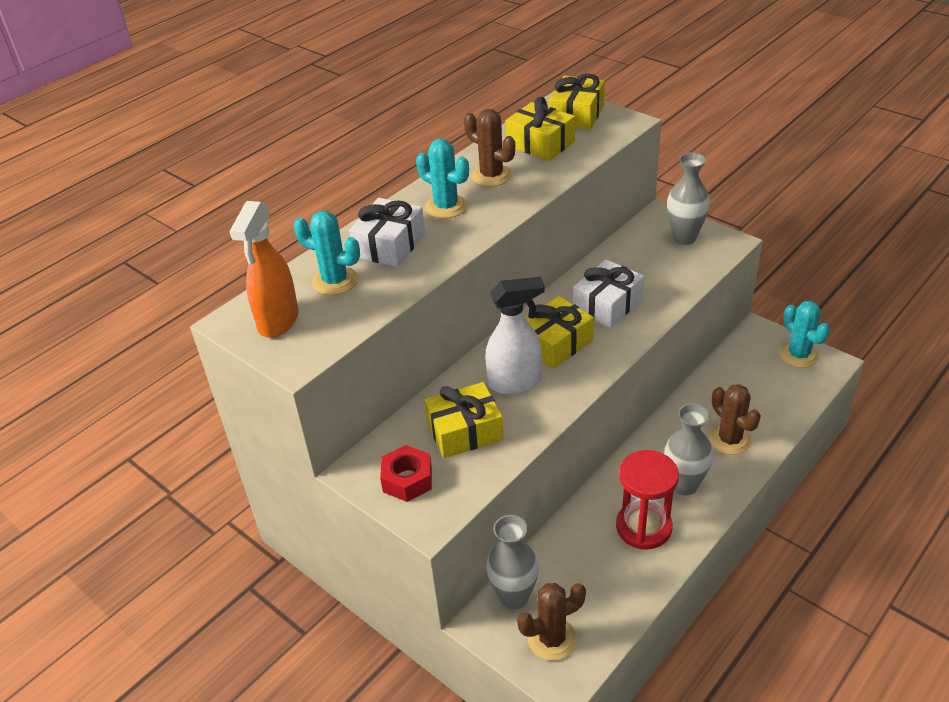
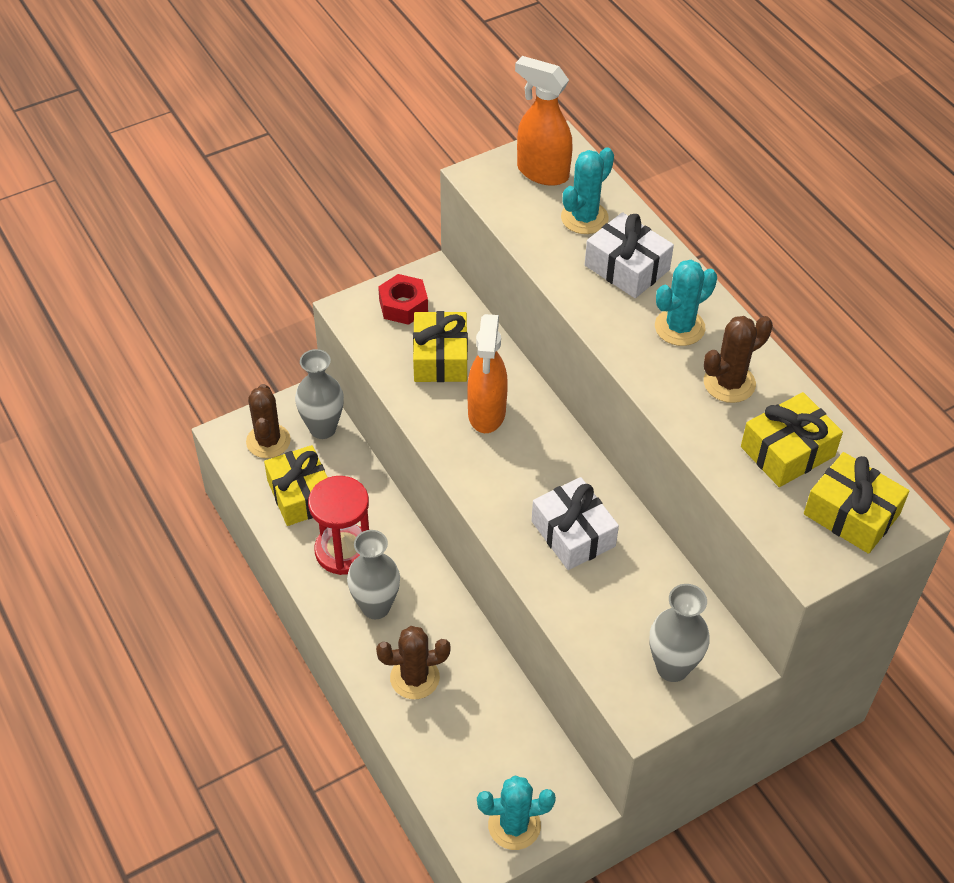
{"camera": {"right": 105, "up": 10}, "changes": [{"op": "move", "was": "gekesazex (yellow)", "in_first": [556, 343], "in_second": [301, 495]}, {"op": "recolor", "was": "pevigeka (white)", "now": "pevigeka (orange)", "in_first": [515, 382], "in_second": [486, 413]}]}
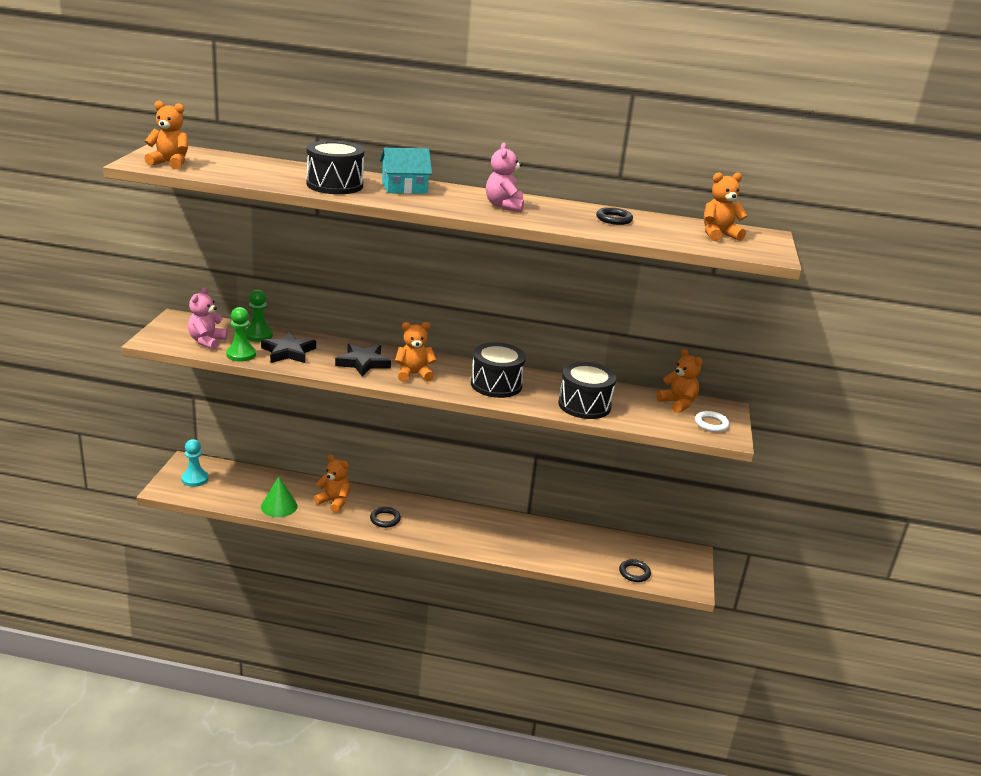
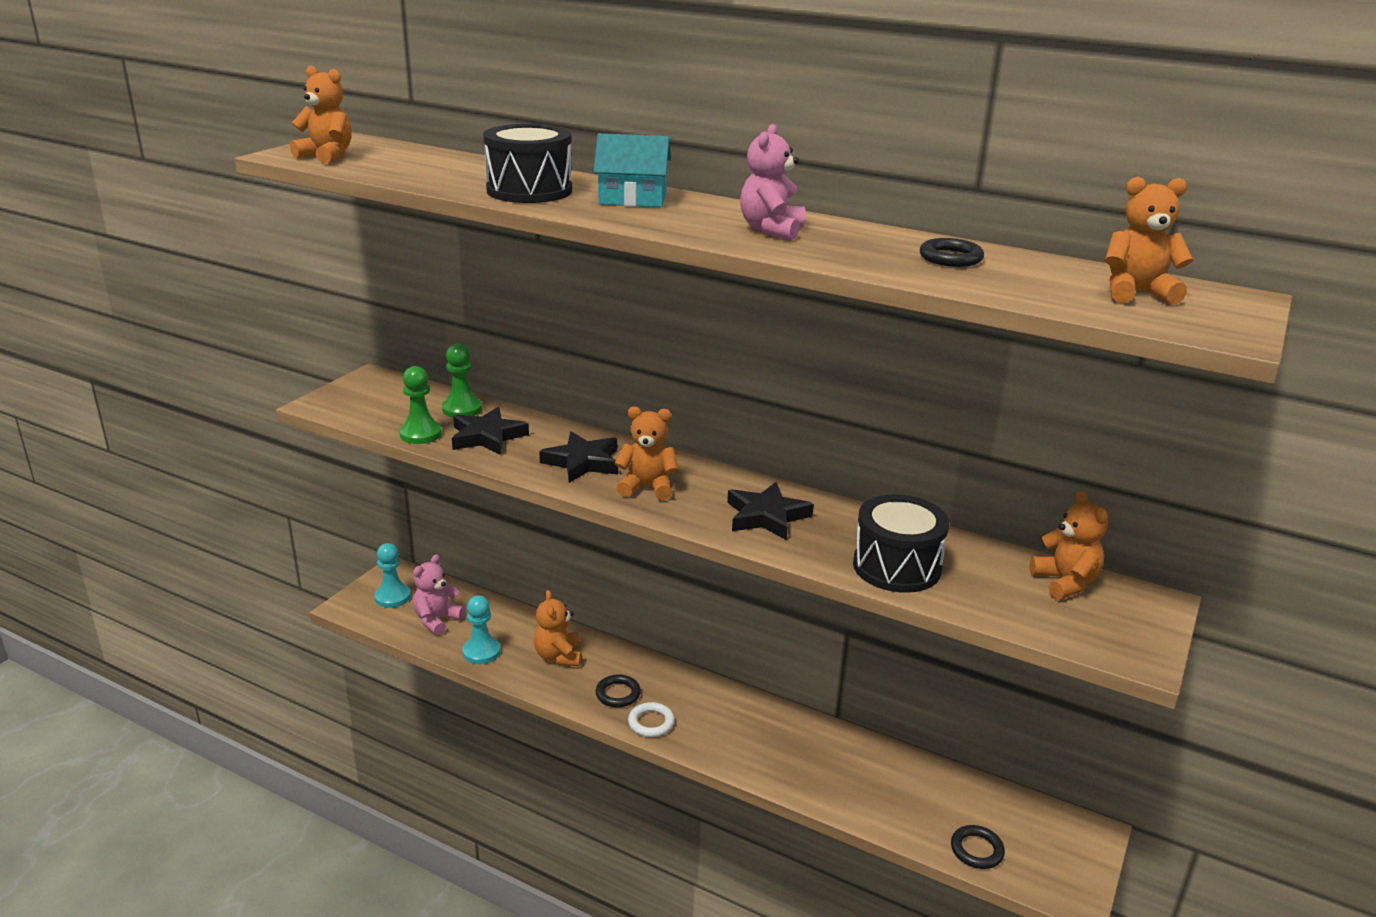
{"camera": {"right": 20, "up": 0}, "changes": [{"op": "move", "was": "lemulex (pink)", "in_first": [207, 341], "in_second": [437, 620]}, {"op": "replace", "was": "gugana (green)", "now": "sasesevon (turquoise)", "in_first": [279, 506], "in_second": [481, 652]}, {"op": "rotate", "was": "lemulex (orange)", "in_first": [334, 502], "in_second": [558, 656], "clockwise": -150}, {"op": "move", "was": "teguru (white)", "in_first": [711, 424], "in_second": [651, 723]}, {"op": "replace", "was": "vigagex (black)", "now": "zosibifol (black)", "in_first": [496, 384], "in_second": [766, 516]}]}
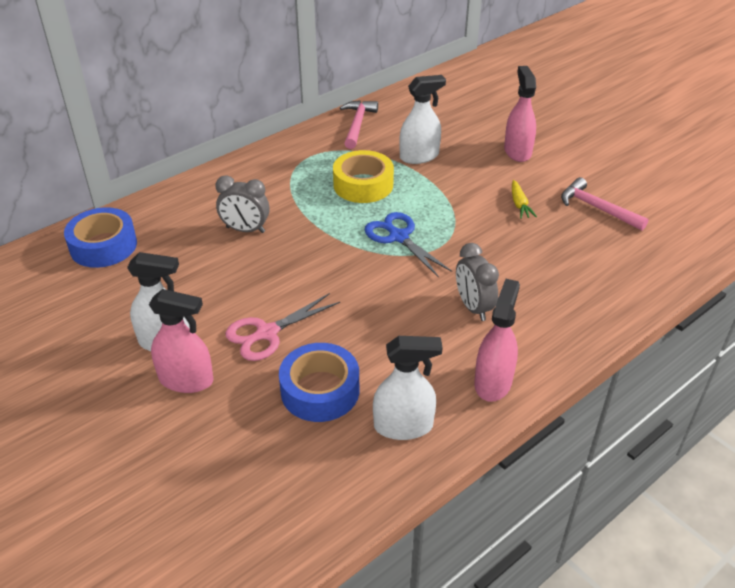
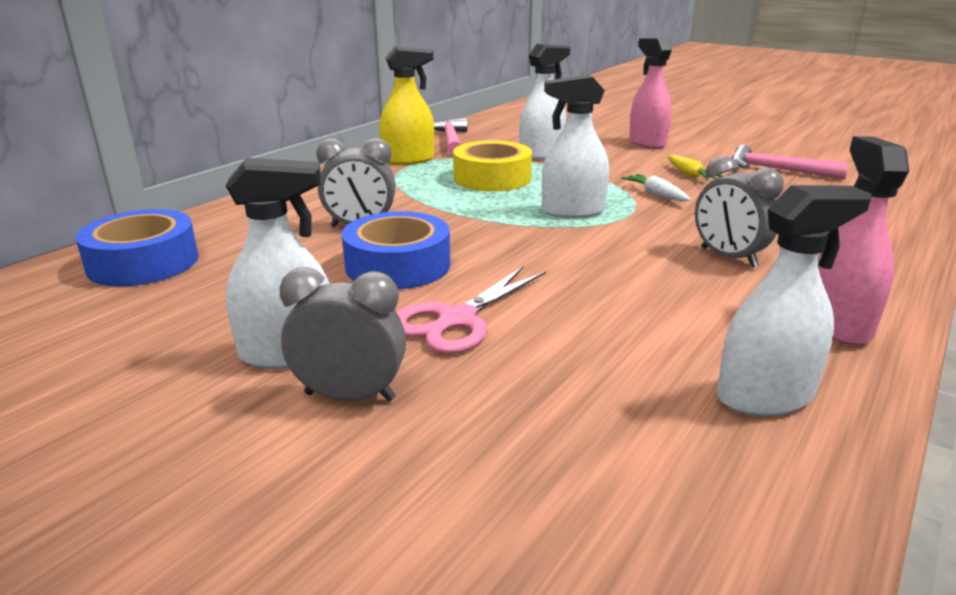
{"camera": {"right": -15, "up": -15}, "changes": [{"op": "replace", "was": "pevigeka (pink)", "now": "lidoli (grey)", "in_first": [186, 380], "in_second": [350, 396]}, {"op": "move", "was": "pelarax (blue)", "in_first": [320, 390], "in_second": [398, 265]}, {"op": "insert", "now": "pevigeka (yellow)", "in_second": [408, 160]}, {"op": "replace", "was": "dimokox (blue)", "now": "pevigeka (white)", "in_first": [398, 237], "in_second": [572, 211]}, {"op": "insert", "now": "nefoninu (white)", "in_second": [656, 194]}]}
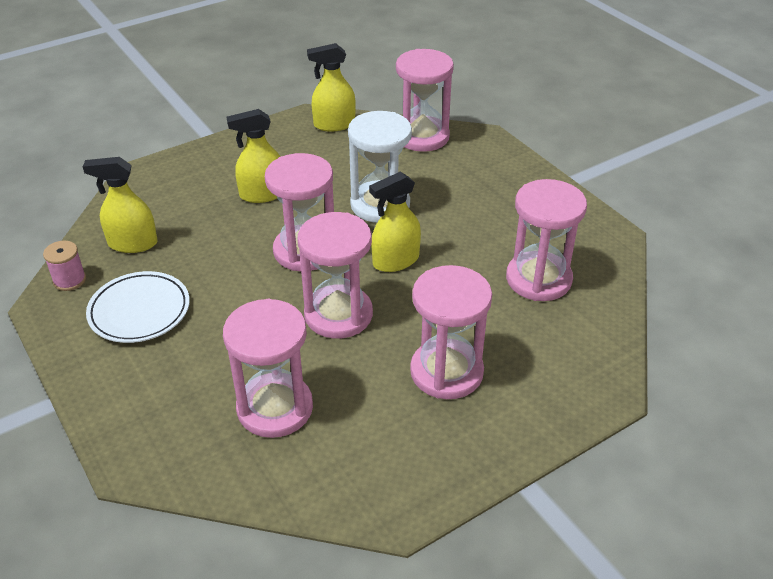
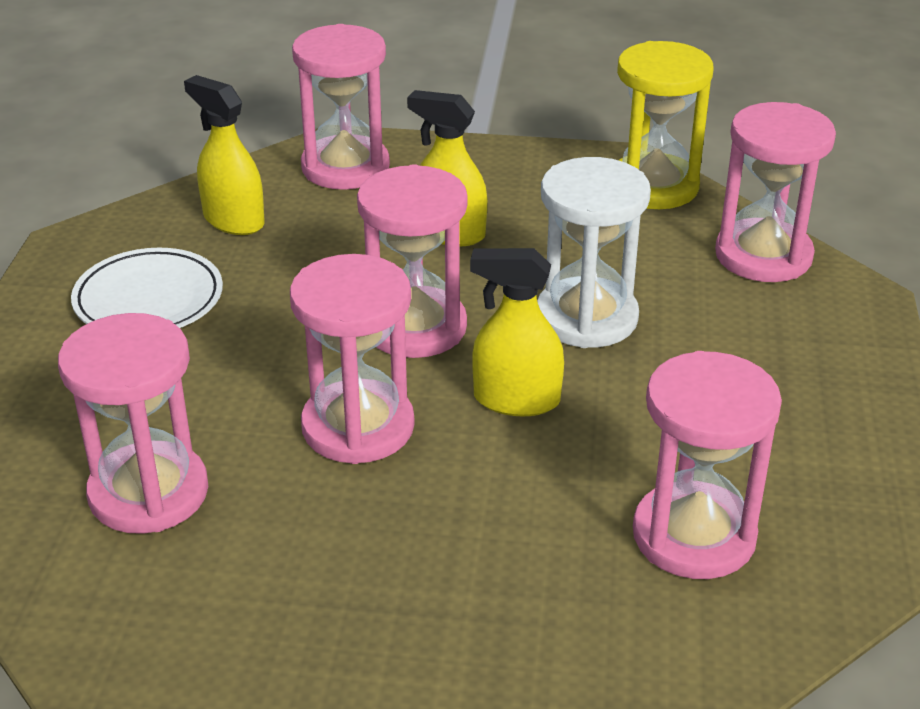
{"camera": {"right": 40, "up": -5}, "changes": [{"op": "move", "was": "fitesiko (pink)", "in_first": [446, 372], "in_second": [345, 167]}, {"op": "replace", "was": "pevigeka (yellow)", "now": "fitesiko (yellow)", "in_first": [334, 124], "in_second": [653, 186]}, {"op": "delete", "was": "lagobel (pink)", "in_first": [69, 280]}]}
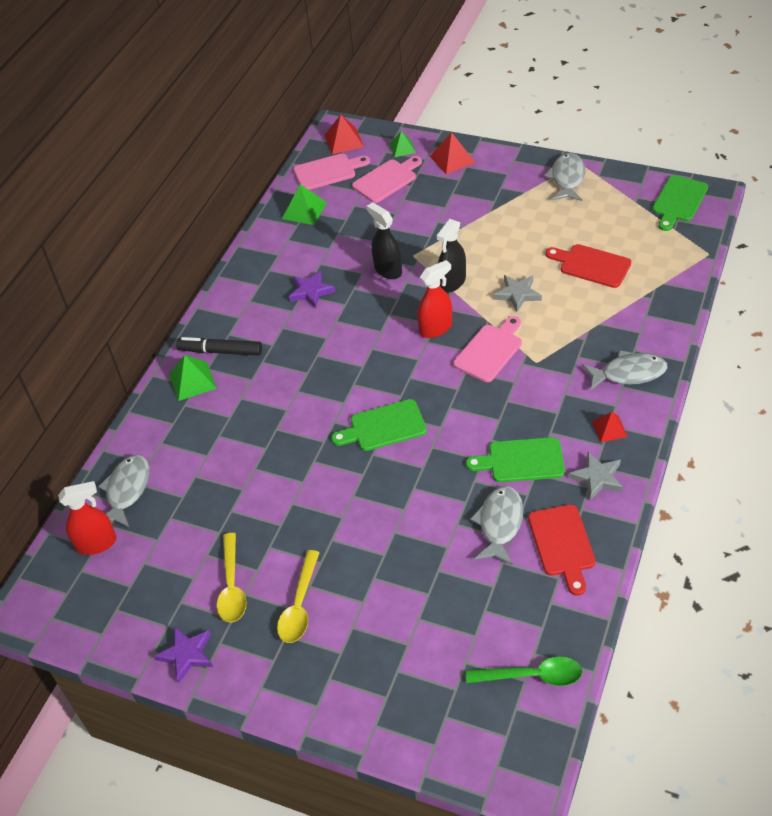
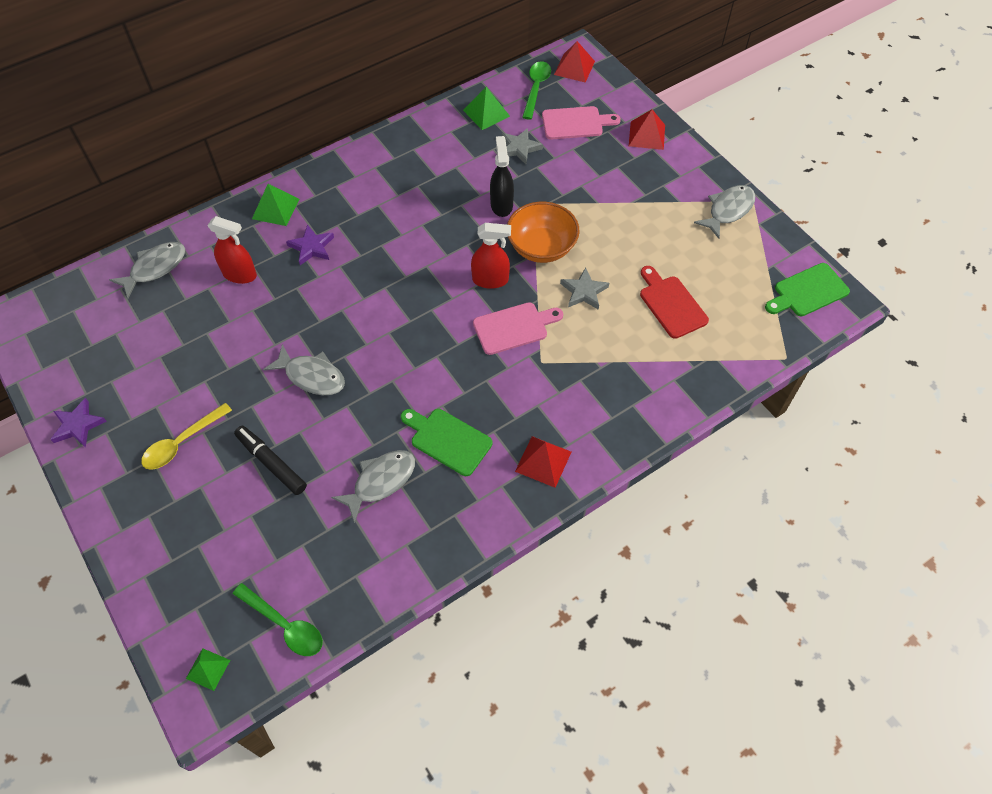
{"camera": {"right": 30, "up": 10}, "changes": [{"op": "move", "was": "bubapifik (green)", "in_first": [402, 148], "in_second": [208, 669]}, {"op": "move", "was": "pevigeka (red)", "in_first": [96, 543], "in_second": [240, 274]}, {"op": "move", "was": "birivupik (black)", "in_first": [220, 351], "in_second": [271, 463]}, {"op": "move", "was": "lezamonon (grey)", "in_first": [628, 373], "in_second": [312, 376]}, {"op": "move", "was": "zosibifol (purple)", "in_first": [311, 291], "in_second": [312, 247]}, {"op": "move", "was": "zosibifol (grey)", "in_first": [597, 478], "in_second": [519, 148]}, {"op": "replace", "was": "pevigeka (black)", "now": "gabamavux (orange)", "in_first": [452, 282], "in_second": [541, 247]}, {"op": "resize", "was": "bubapifik (red)", "in_first": [609, 429], "in_second": [543, 461], "ratio": 1.52}, {"op": "replace", "was": "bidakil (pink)", "now": "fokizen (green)", "in_first": [328, 171], "in_second": [536, 88]}, {"op": "delete", "was": "fokizen (yellow)", "in_first": [232, 586]}, {"op": "delete", "was": "bidakil (green)", "in_first": [384, 427]}, {"op": "delete", "was": "bidakil (red)", "in_first": [562, 544]}]}
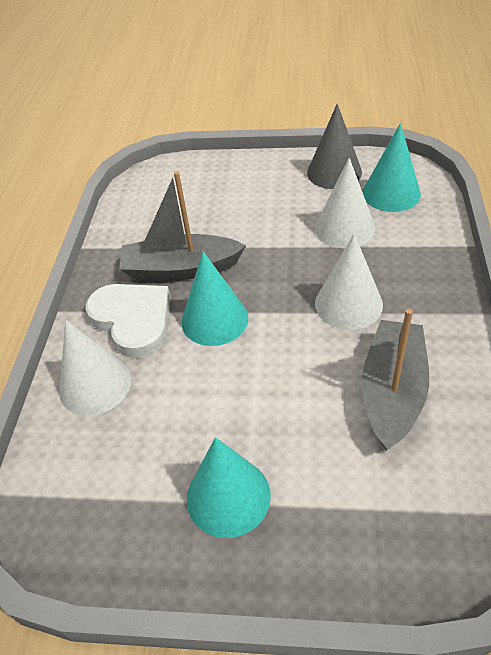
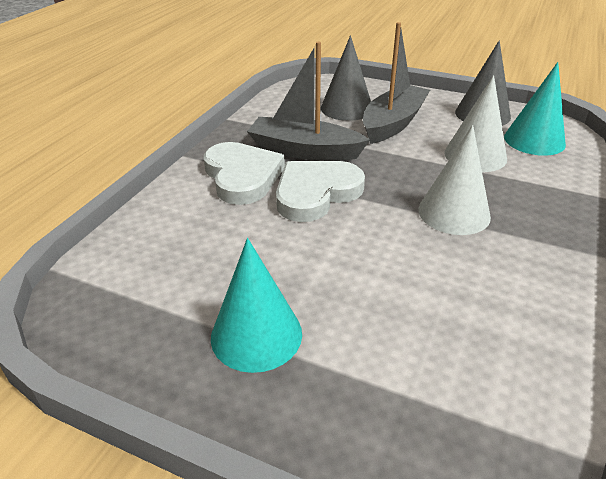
{"camera": {"right": 15, "up": -10}, "changes": [{"op": "replace", "was": "gugana (turquoise)", "now": "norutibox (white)", "in_first": [214, 319], "in_second": [316, 193]}, {"op": "insert", "now": "gugana (grey)", "in_second": [346, 108]}, {"op": "move", "was": "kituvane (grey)", "in_first": [392, 392], "in_second": [393, 123]}, {"op": "delete", "was": "gugana (white)", "in_first": [95, 385]}]}
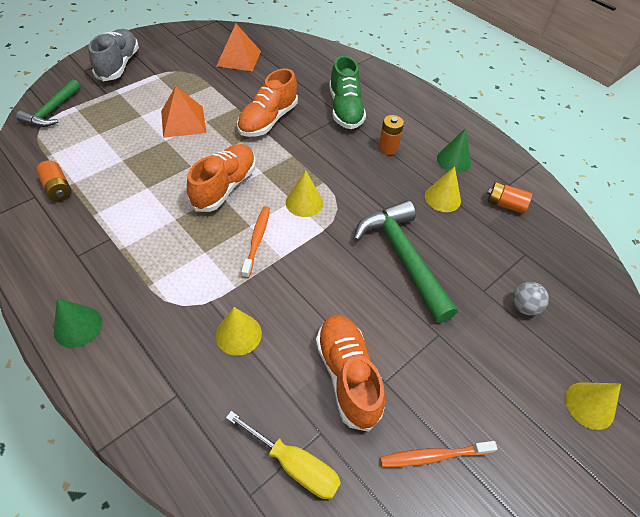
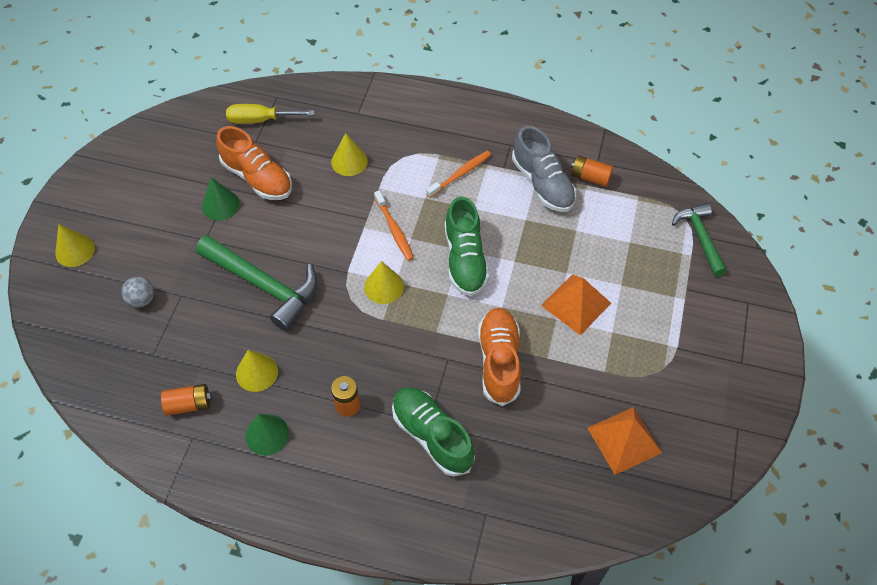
{"camera": {"right": 150, "up": 5}, "changes": [{"op": "move", "was": "gugana (green)", "in_first": [78, 326], "in_second": [220, 205]}, {"op": "move", "was": "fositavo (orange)", "in_first": [433, 456], "in_second": [460, 174]}, {"op": "recolor", "was": "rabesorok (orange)", "now": "rabesorok (green)", "in_first": [224, 186], "in_second": [465, 259]}, {"op": "move", "was": "rabesorok (grey)", "in_first": [119, 65], "in_second": [542, 183]}]}
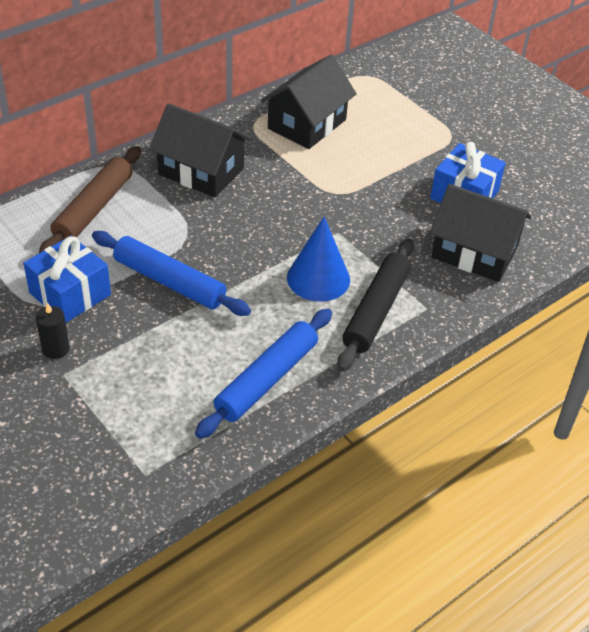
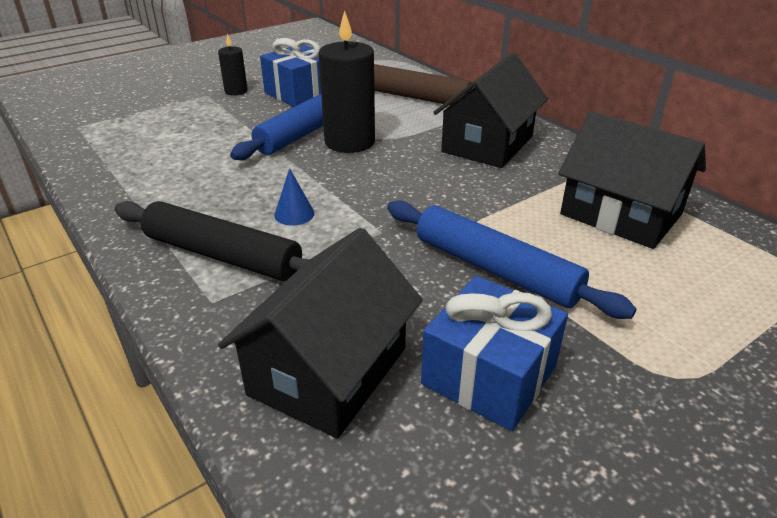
{"camera": {"right": 95, "up": -10}, "changes": [{"op": "resize", "was": "gugana (blue)", "in_first": [318, 278], "in_second": [294, 214], "ratio": 0.49}, {"op": "insert", "now": "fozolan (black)", "in_second": [350, 142]}, {"op": "move", "was": "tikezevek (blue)", "in_first": [267, 379], "in_second": [496, 269]}]}
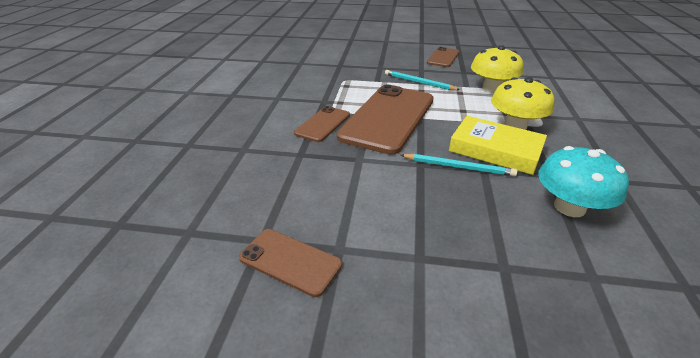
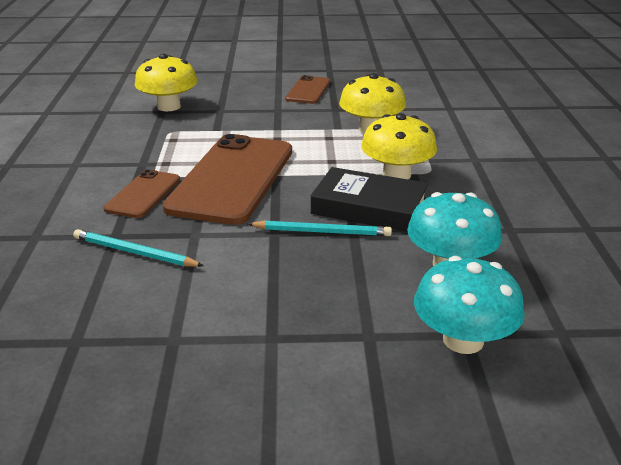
{"camera": {"right": -10, "up": -5}, "changes": [{"op": "move", "was": "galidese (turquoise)", "in_first": [419, 82], "in_second": [134, 252]}, {"op": "insert", "now": "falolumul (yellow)", "in_second": [169, 106]}, {"op": "recolor", "was": "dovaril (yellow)", "now": "dovaril (black)", "in_first": [495, 150], "in_second": [369, 207]}, {"op": "insert", "now": "falolumul (turquoise)", "in_second": [463, 340]}, {"op": "delete", "was": "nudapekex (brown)", "in_first": [290, 261]}]}
